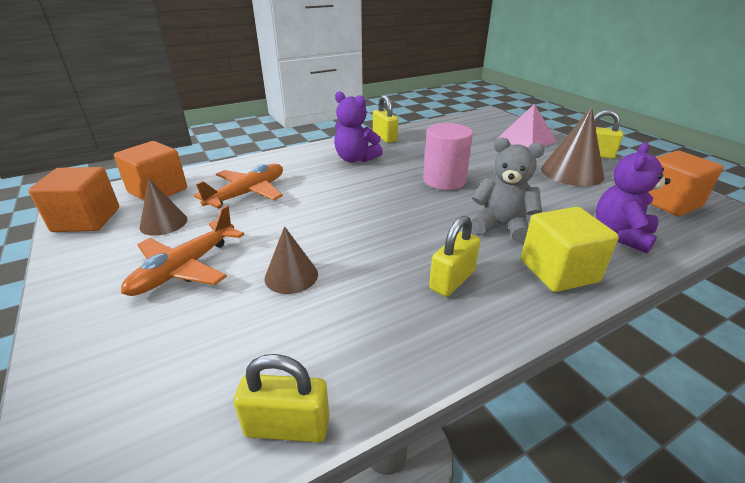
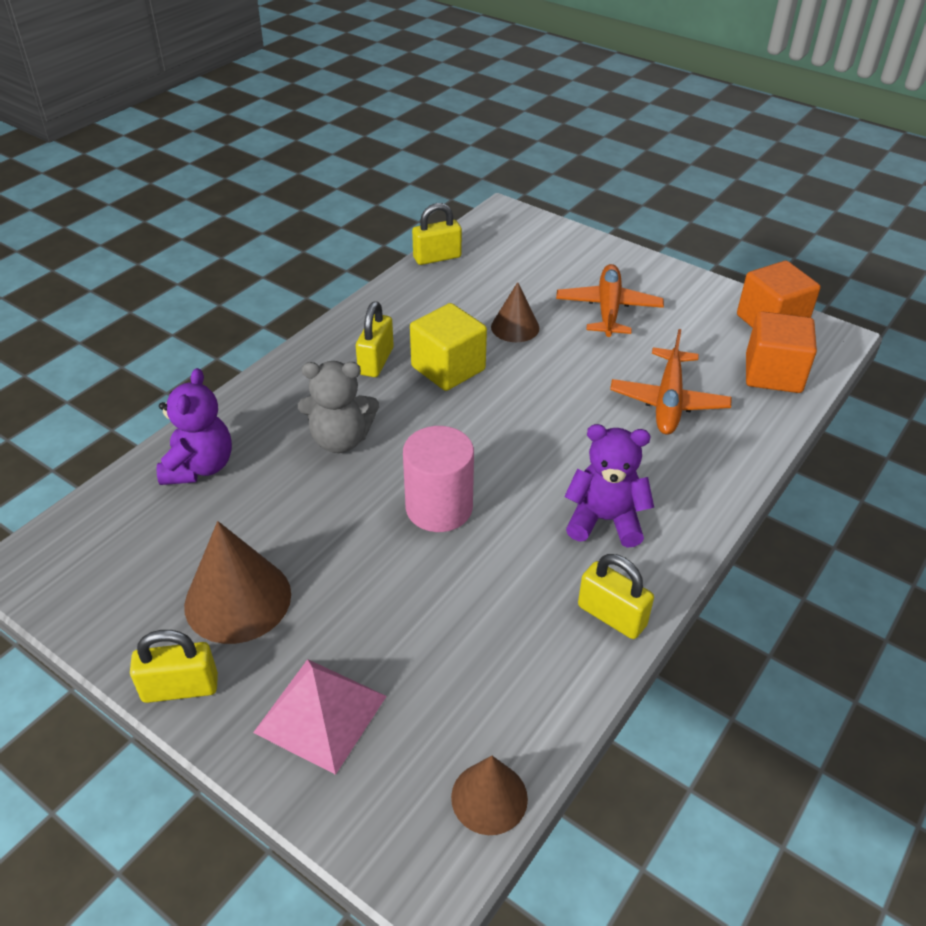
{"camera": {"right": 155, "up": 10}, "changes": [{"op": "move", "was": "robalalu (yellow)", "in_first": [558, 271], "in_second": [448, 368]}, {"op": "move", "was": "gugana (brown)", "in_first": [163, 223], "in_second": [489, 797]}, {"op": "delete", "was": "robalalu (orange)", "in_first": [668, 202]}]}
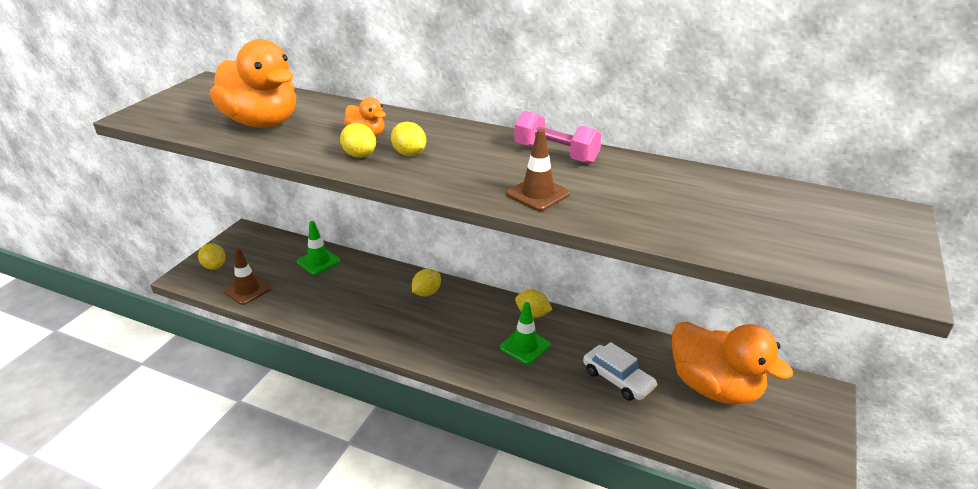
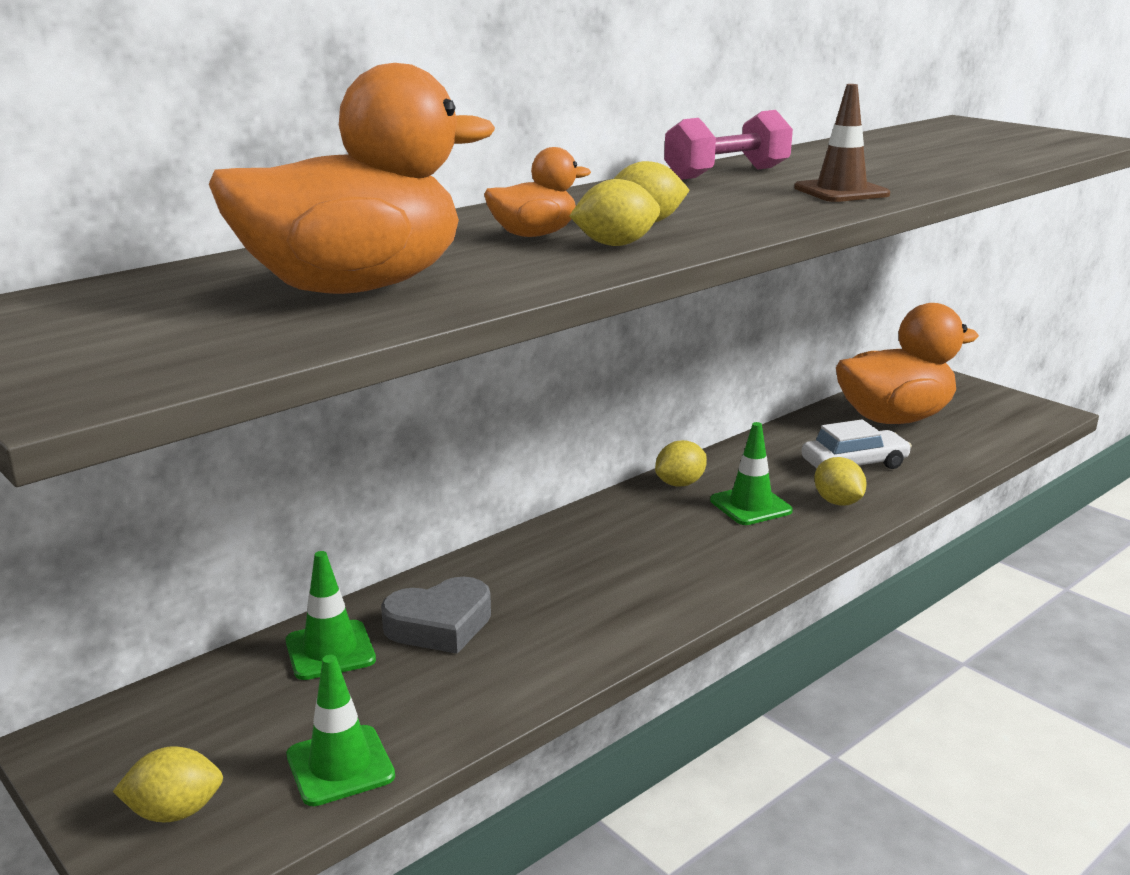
{"camera": {"right": -65, "up": -10}, "changes": [{"op": "recolor", "was": "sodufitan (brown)", "now": "sodufitan (green)", "in_first": [247, 290], "in_second": [340, 766]}, {"op": "insert", "now": "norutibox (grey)", "in_second": [440, 625]}, {"op": "move", "was": "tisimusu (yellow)", "in_first": [426, 293], "in_second": [837, 502]}]}
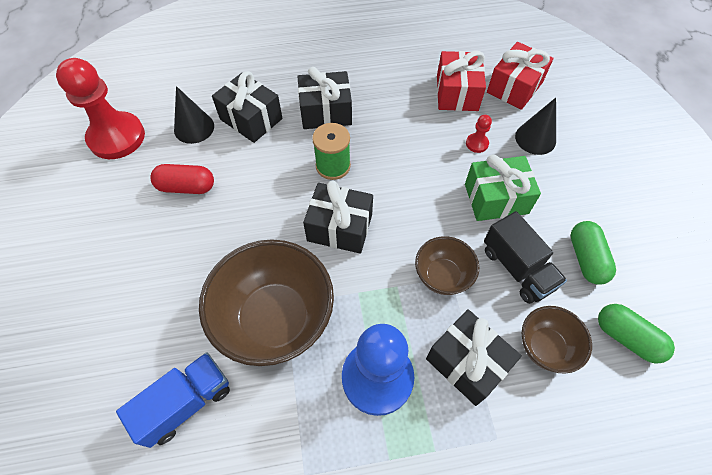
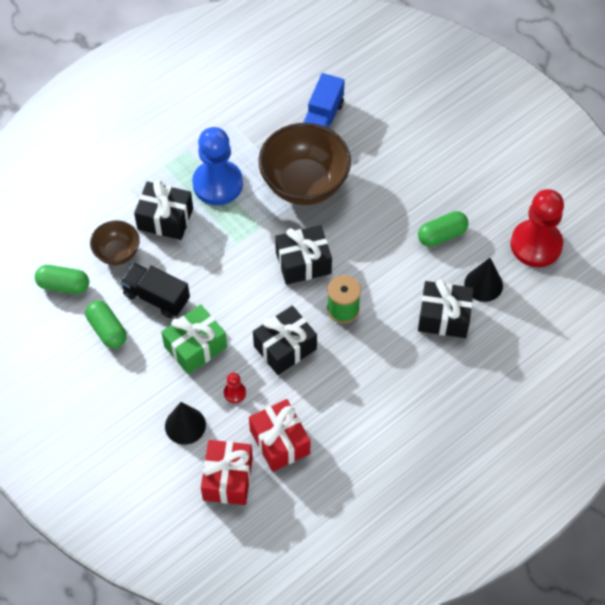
{"camera": {"right": 150, "up": 0}, "changes": [{"op": "move", "was": "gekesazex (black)", "in_first": [325, 112], "in_second": [285, 347]}, {"op": "recolor", "was": "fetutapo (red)", "now": "fetutapo (green)", "in_first": [186, 187], "in_second": [442, 235]}, {"op": "delete", "was": "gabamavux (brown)", "in_first": [442, 276]}]}
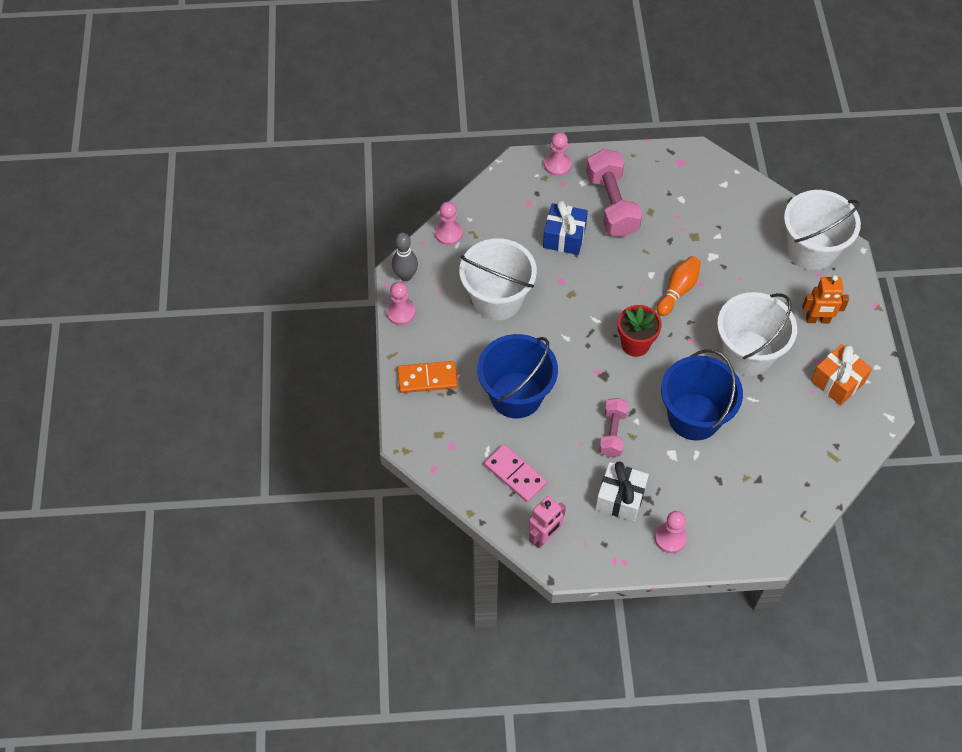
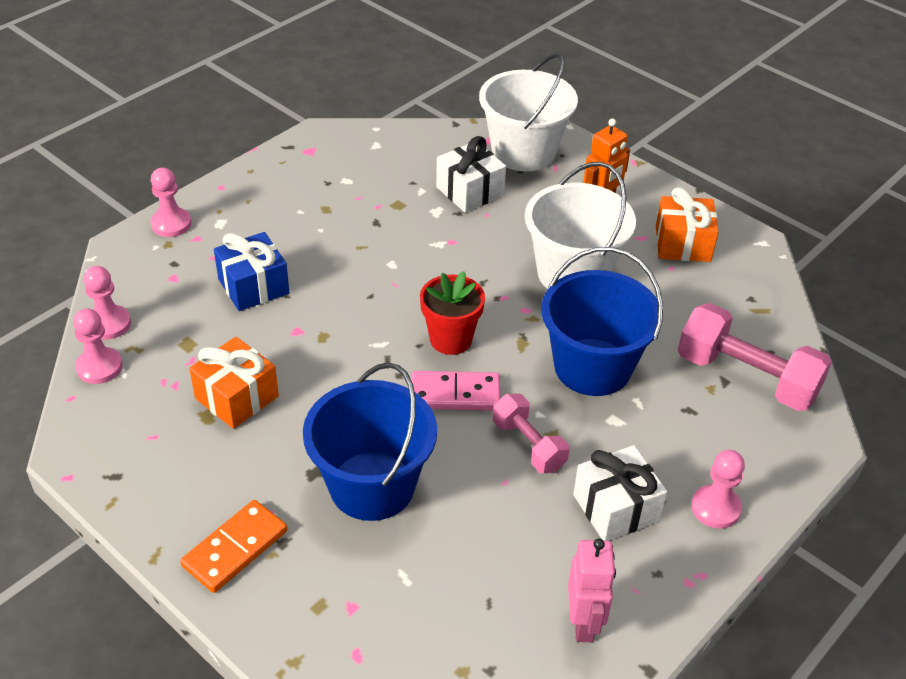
{"camera": {"right": -45, "up": -15}, "changes": [{"op": "move", "was": "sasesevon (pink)", "in_first": [401, 313], "in_second": [109, 324]}, {"op": "replace", "was": "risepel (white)", "now": "gekesazex (orange)", "in_first": [497, 299], "in_second": [237, 397]}, {"op": "move", "was": "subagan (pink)", "in_first": [515, 474], "in_second": [455, 394]}, {"op": "insert", "now": "gekesazex (white)", "in_second": [469, 191]}, {"op": "move", "was": "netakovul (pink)", "in_first": [612, 204], "in_second": [746, 377]}, {"op": "delete", "was": "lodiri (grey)", "in_first": [405, 276]}, {"op": "delete", "was": "lodiri (orange)", "in_first": [678, 290]}]}
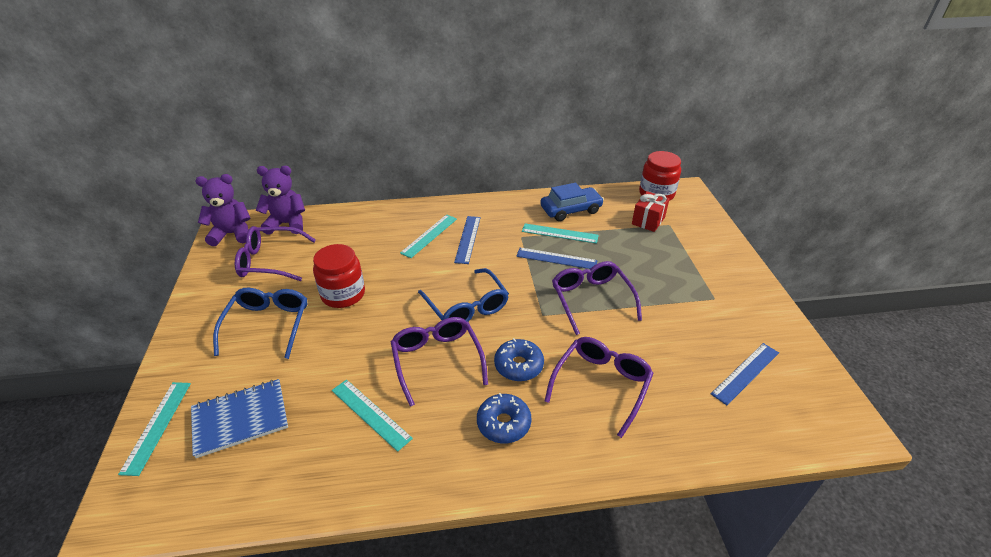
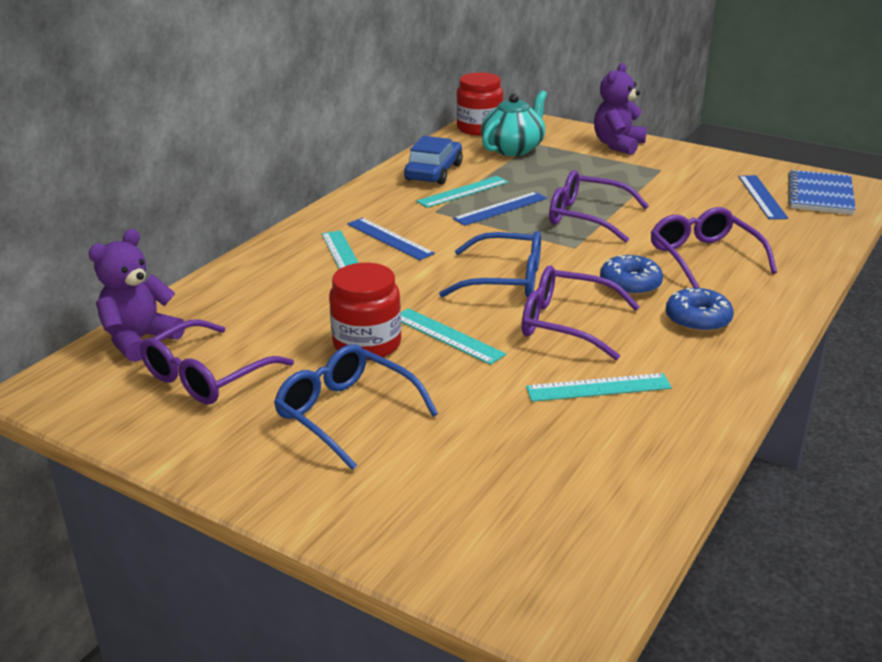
{"camera": {"right": -50, "up": -10}, "changes": [{"op": "move", "was": "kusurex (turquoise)", "in_first": [157, 426], "in_second": [447, 336]}, {"op": "replace", "was": "gekesazex (red)", "now": "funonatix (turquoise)", "in_first": [648, 221], "in_second": [513, 148]}, {"op": "move", "was": "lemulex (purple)", "in_first": [232, 234], "in_second": [618, 145]}, {"op": "move", "was": "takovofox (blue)", "in_first": [240, 419], "in_second": [820, 195]}]}
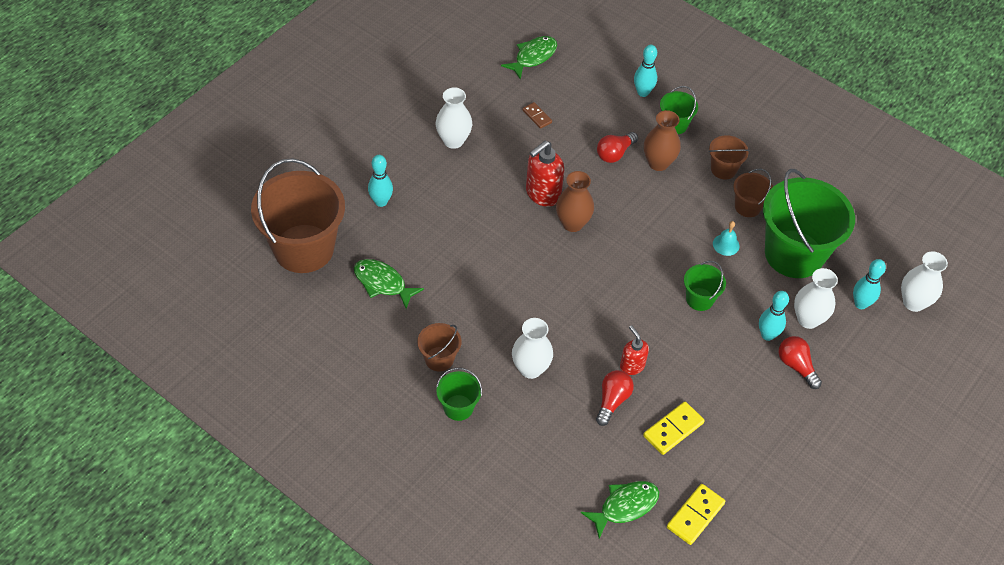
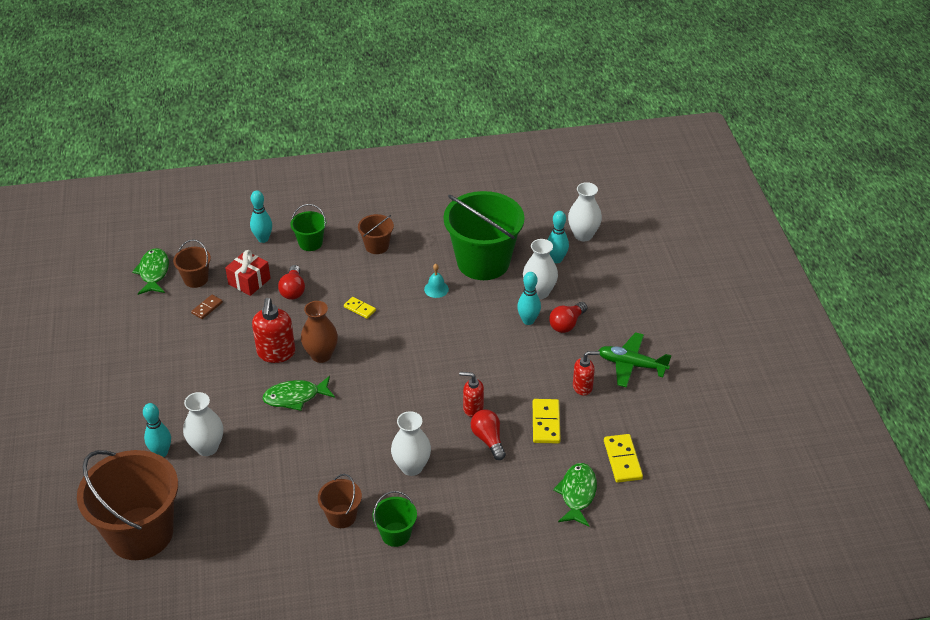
{"camera": {"right": -45, "up": -10}, "changes": [{"op": "move", "was": "risepel (brown)", "in_first": [747, 207], "in_second": [196, 279]}, {"op": "move", "was": "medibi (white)", "in_first": [453, 141], "in_second": [207, 447]}, {"op": "rotate", "was": "subagan (brown)", "in_first": [537, 116], "in_second": [207, 308], "clockwise": -60}, {"op": "insert", "now": "gekesazex (red)", "in_second": [249, 281]}, {"op": "move", "was": "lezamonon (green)", "in_first": [382, 283], "in_second": [295, 397]}, {"op": "insert", "now": "subagan (yellow)", "in_second": [359, 309]}, {"op": "rotate", "was": "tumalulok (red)", "in_first": [796, 366], "in_second": [567, 324], "clockwise": -60}, {"op": "insert", "now": "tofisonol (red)", "in_second": [583, 387]}, {"op": "insert", "now": "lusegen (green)", "in_second": [631, 365]}, {"op": "delete", "was": "medibi (brown)", "in_first": [658, 163]}, {"op": "delete", "was": "risepel (green)", "in_first": [699, 299]}]}
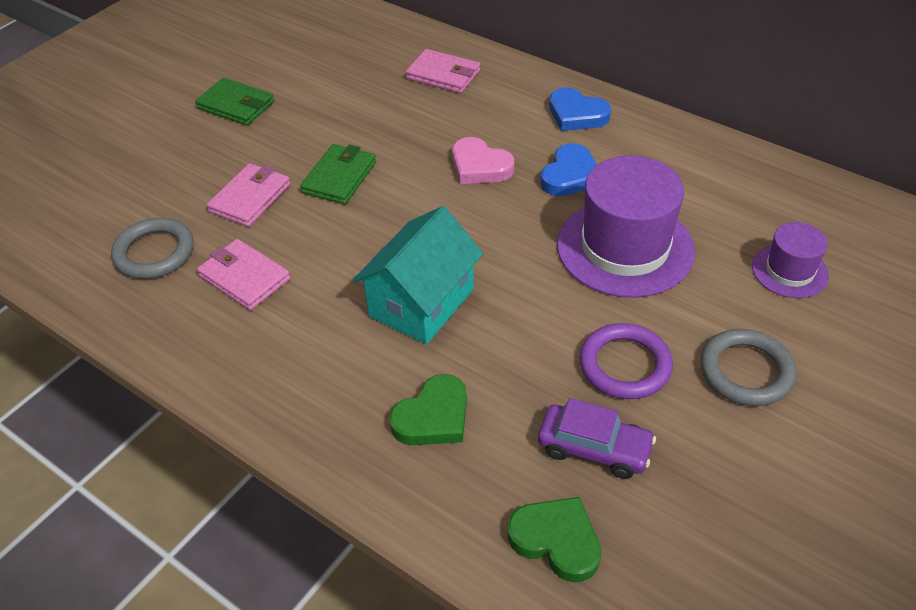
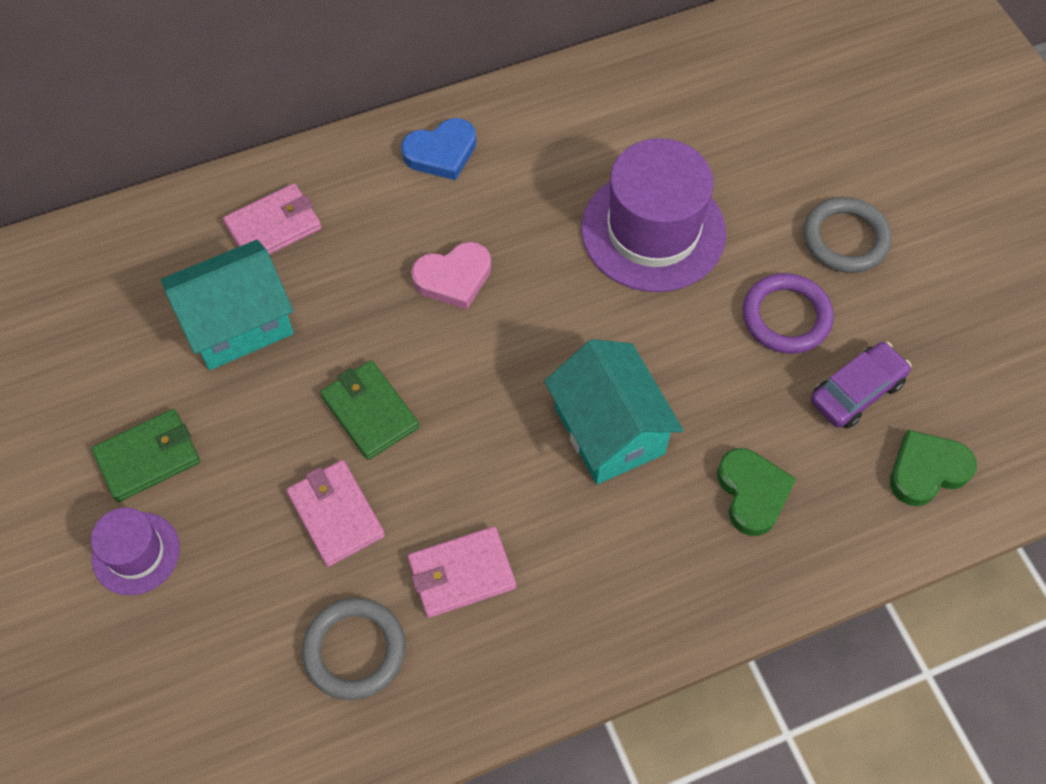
{"camera": {"right": -60, "up": 15}, "changes": [{"op": "move", "was": "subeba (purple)", "in_first": [789, 271], "in_second": [136, 553]}, {"op": "insert", "now": "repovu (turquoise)", "in_second": [238, 324]}, {"op": "delete", "was": "norutibox (blue)", "in_first": [570, 175]}]}
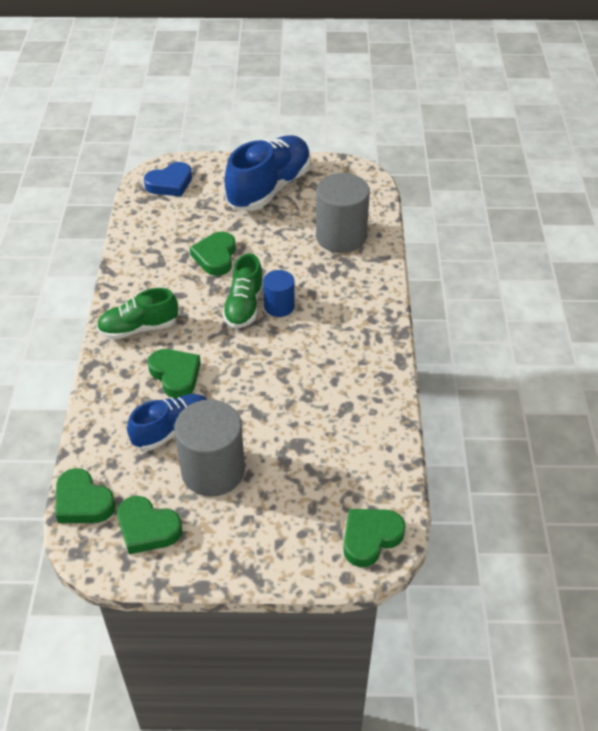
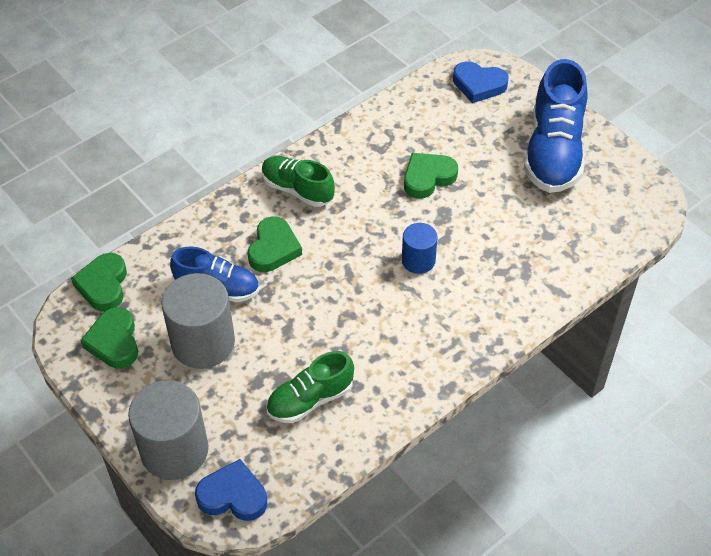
{"camera": {"right": 50, "up": 5}, "changes": [{"op": "move", "was": "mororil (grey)", "in_first": [341, 236], "in_second": [174, 450]}, {"op": "recolor", "was": "norutibox (green)", "now": "norutibox (blue)", "in_first": [370, 538], "in_second": [233, 495]}, {"op": "move", "was": "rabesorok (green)", "in_first": [244, 306], "in_second": [310, 399]}, {"op": "rotate", "was": "rabesorok (blue)", "in_first": [269, 188], "in_second": [553, 151], "clockwise": 105}]}
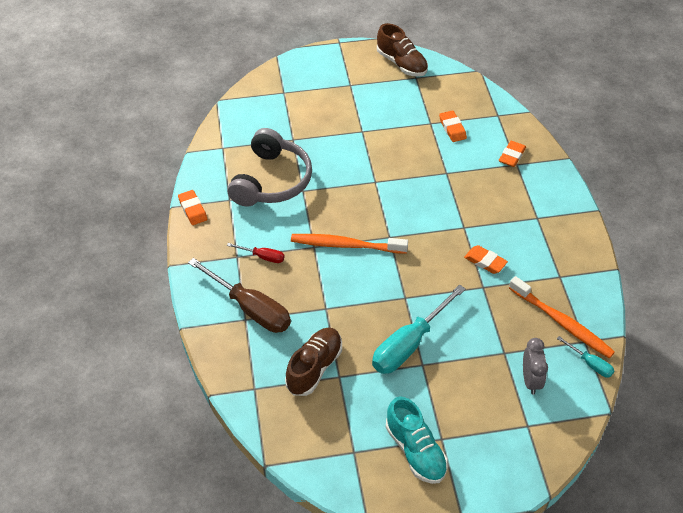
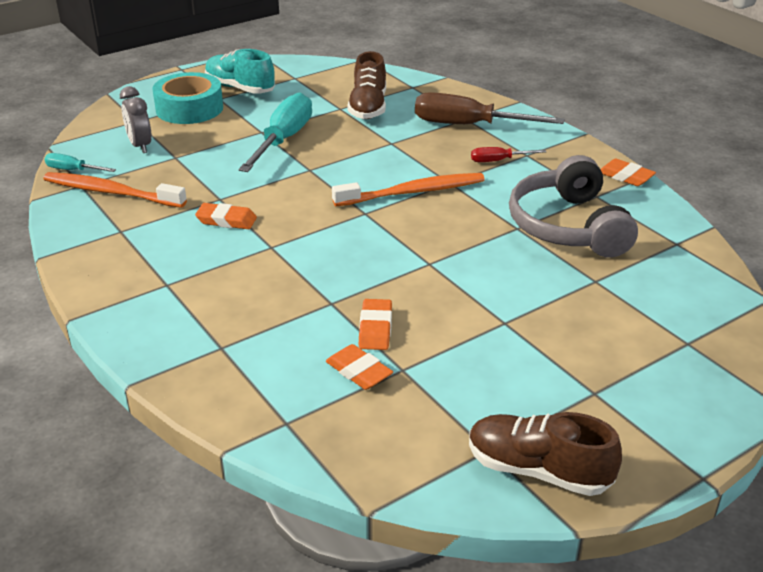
{"camera": {"right": 155, "up": -15}, "changes": [{"op": "insert", "now": "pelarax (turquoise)", "in_second": [189, 108]}, {"op": "move", "was": "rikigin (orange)", "in_first": [512, 156], "in_second": [375, 328]}]}
